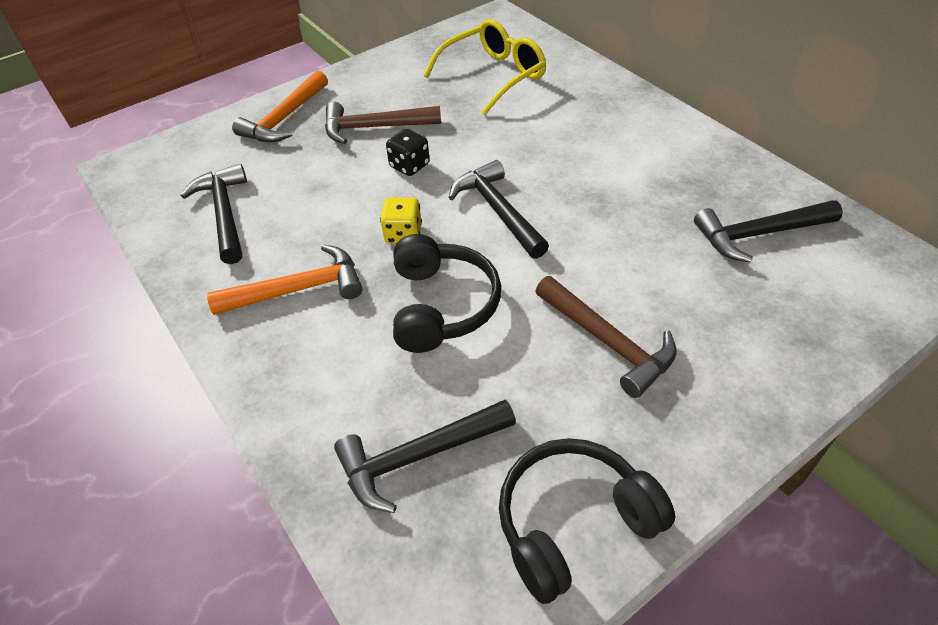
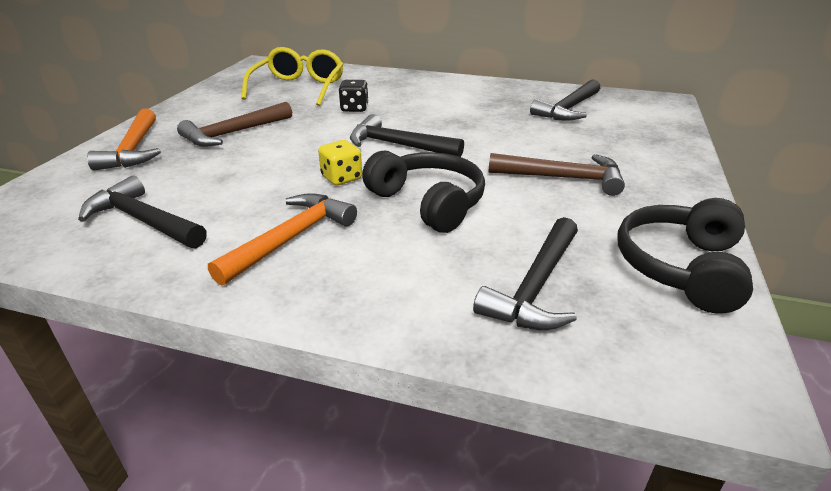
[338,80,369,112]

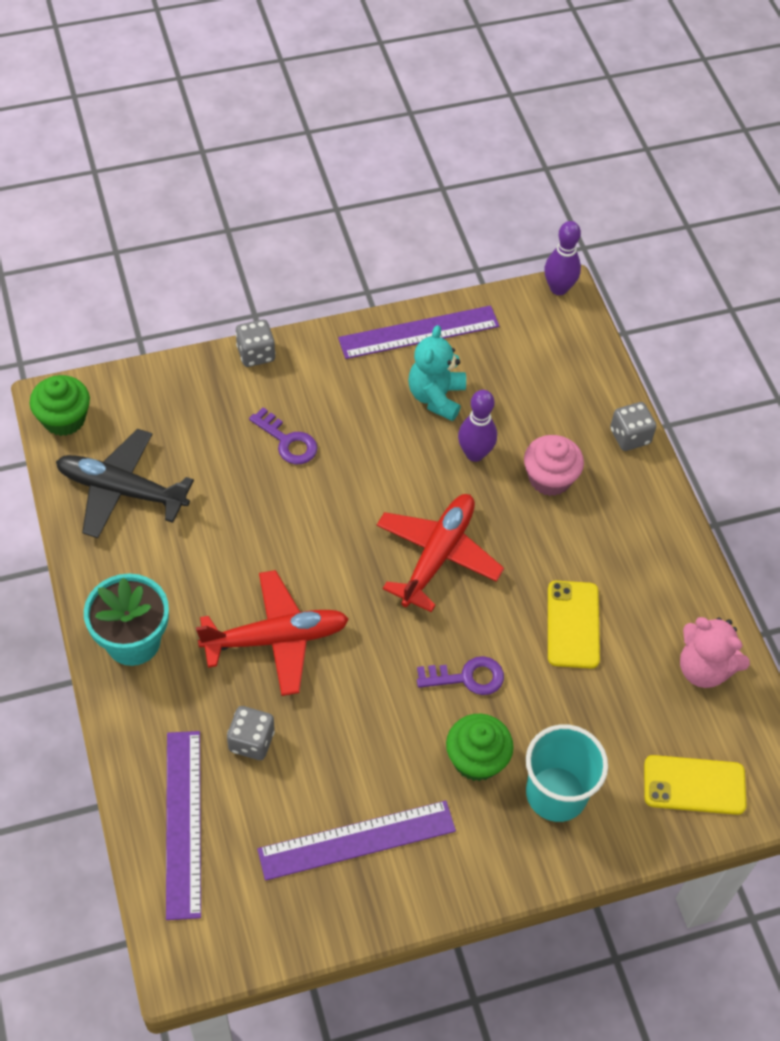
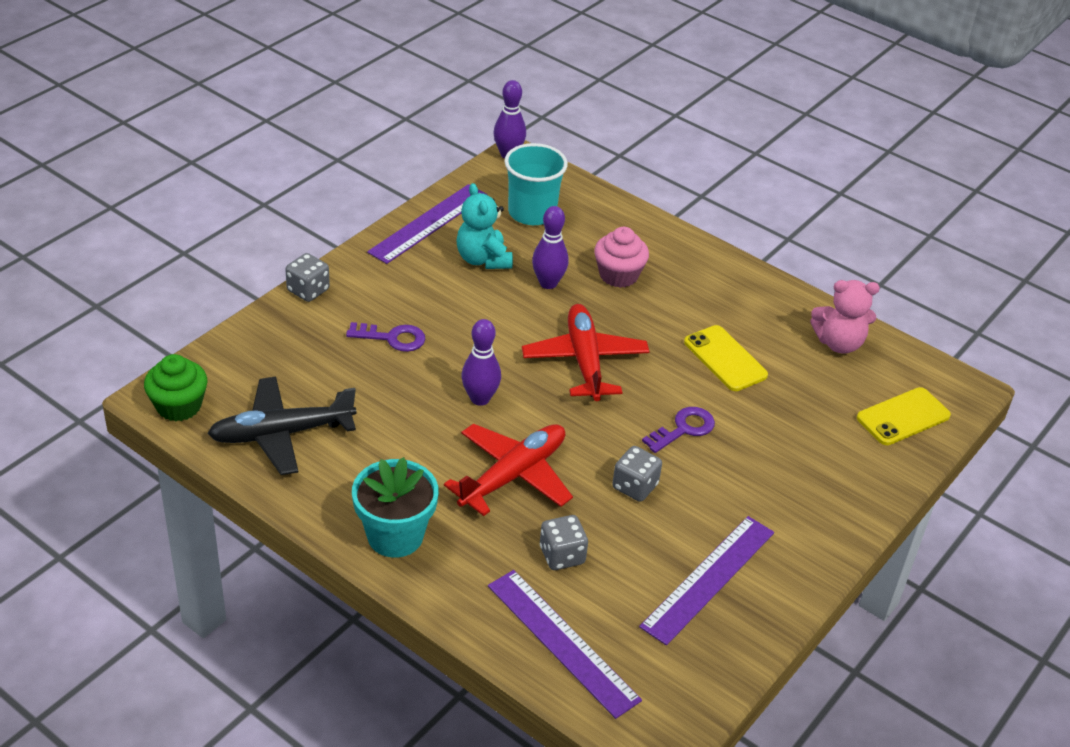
[461,319,501,406]
[504,143,568,225]
[612,446,662,502]
[446,714,514,781] (first image)

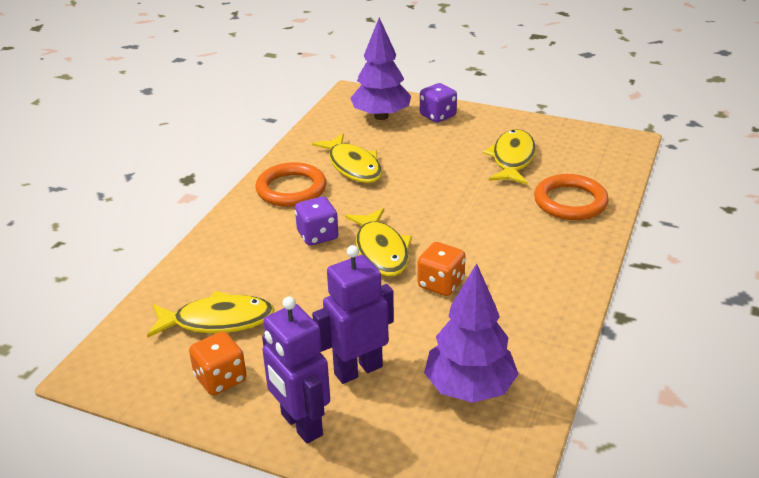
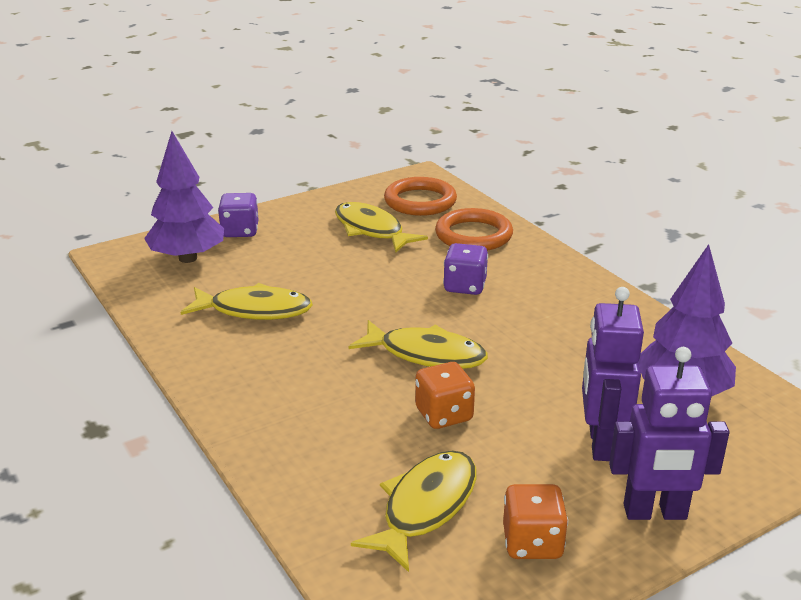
[384,177,457,216]
[415,362,475,429]
[443,243,488,295]

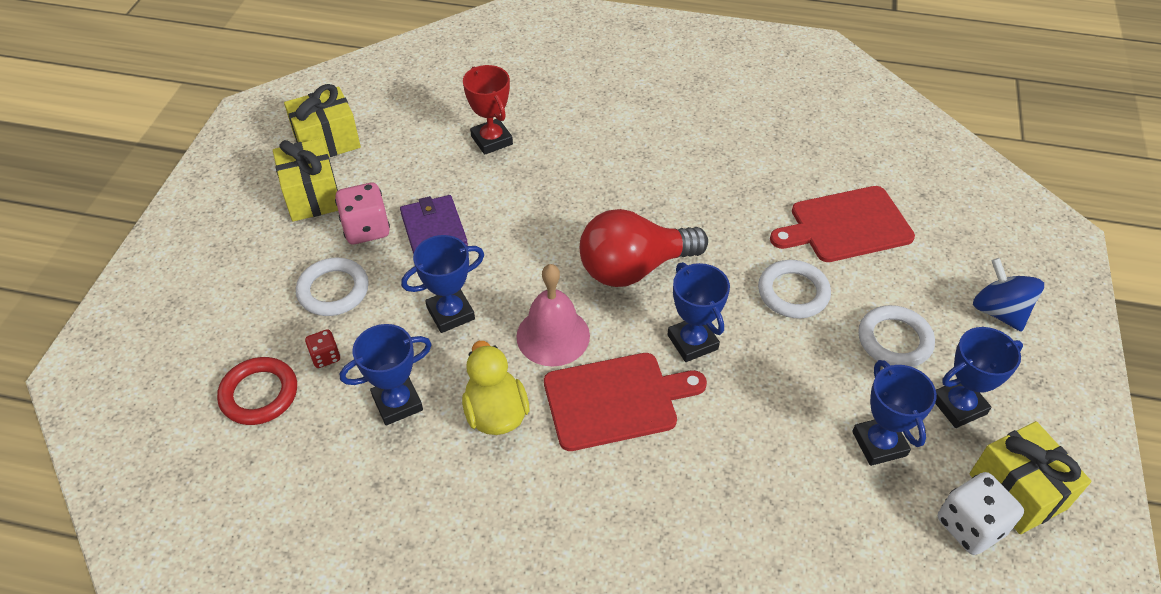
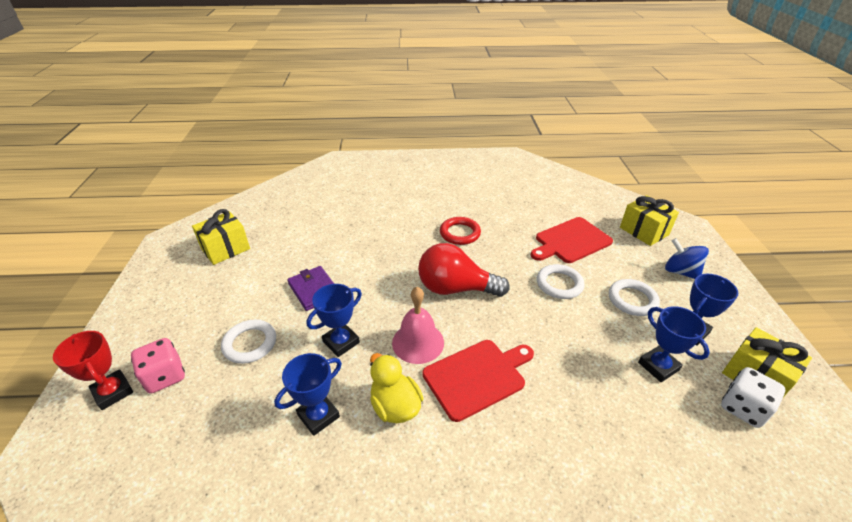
[53,331,133,410]
[131,338,185,394]
[418,243,510,297]
[440,217,481,245]
[620,195,679,246]
[305,329,340,368] (first image)
[667,262,730,362] (first image)

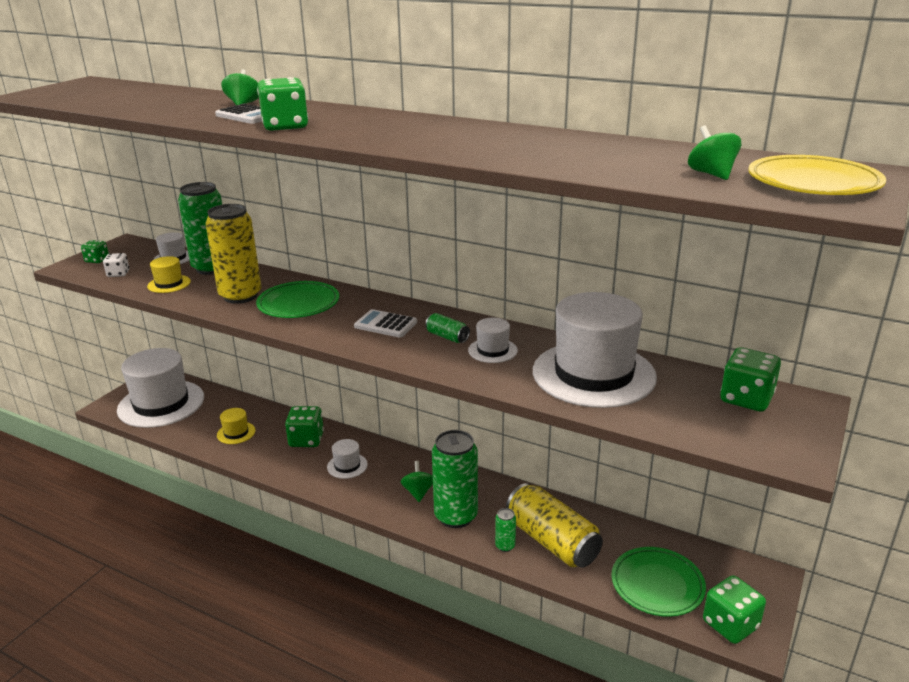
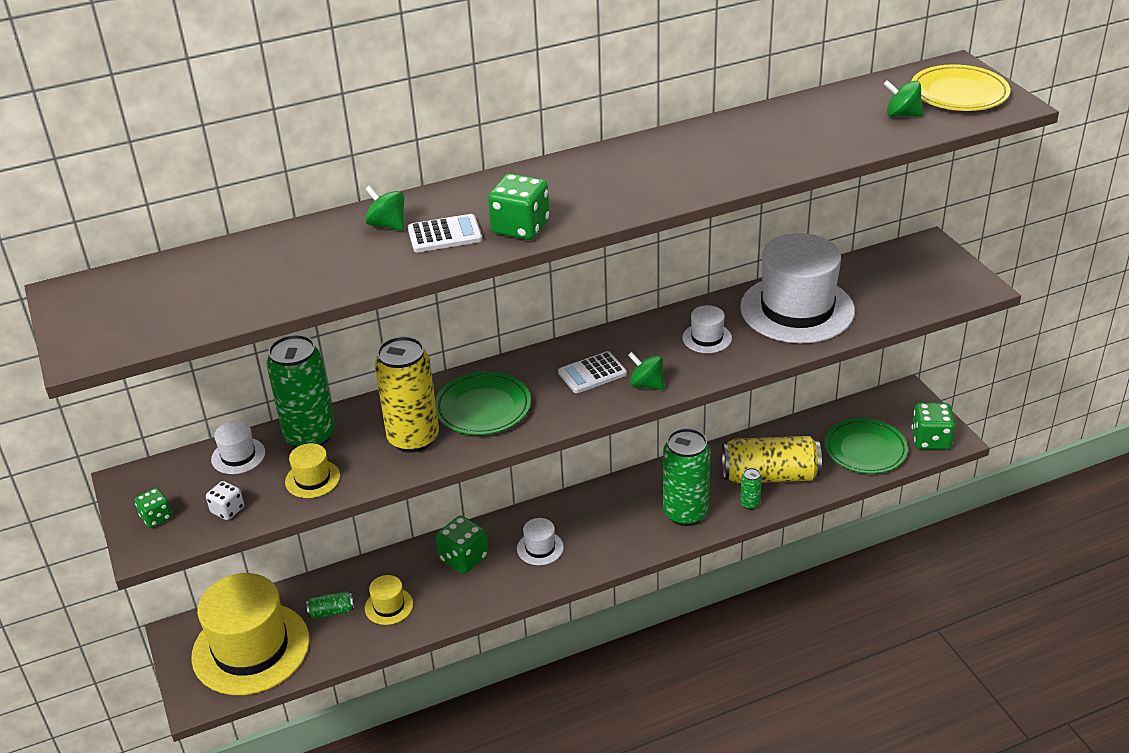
[191,573,310,695]
[306,591,354,619]
[628,352,665,390]
[720,347,781,412] (first image)

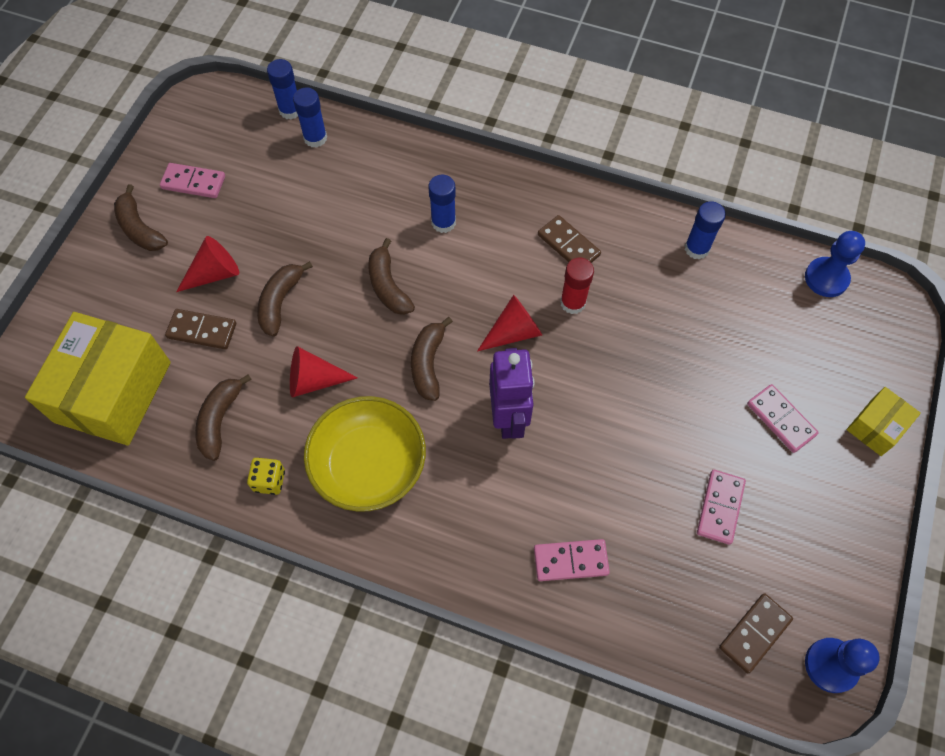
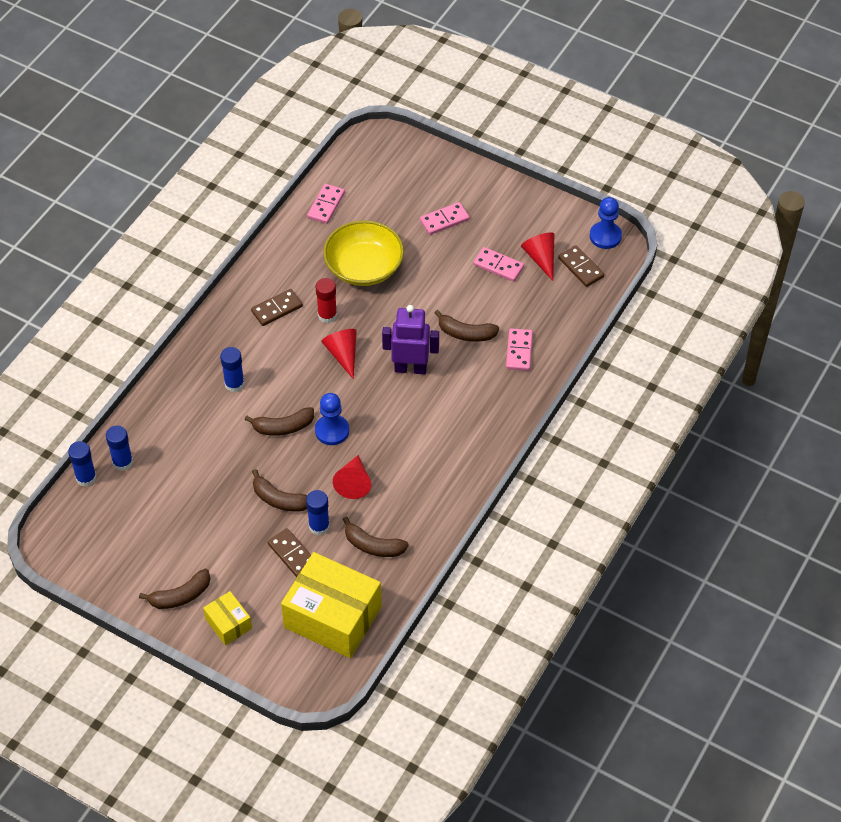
[203,591,252,645]
[267,528,311,577]
[306,490,330,535]
[307,184,345,224]
[315,393,349,445]
[323,220,404,286]
[435,310,499,342]
[521,232,554,281]
[247,458,285,495] (first image)

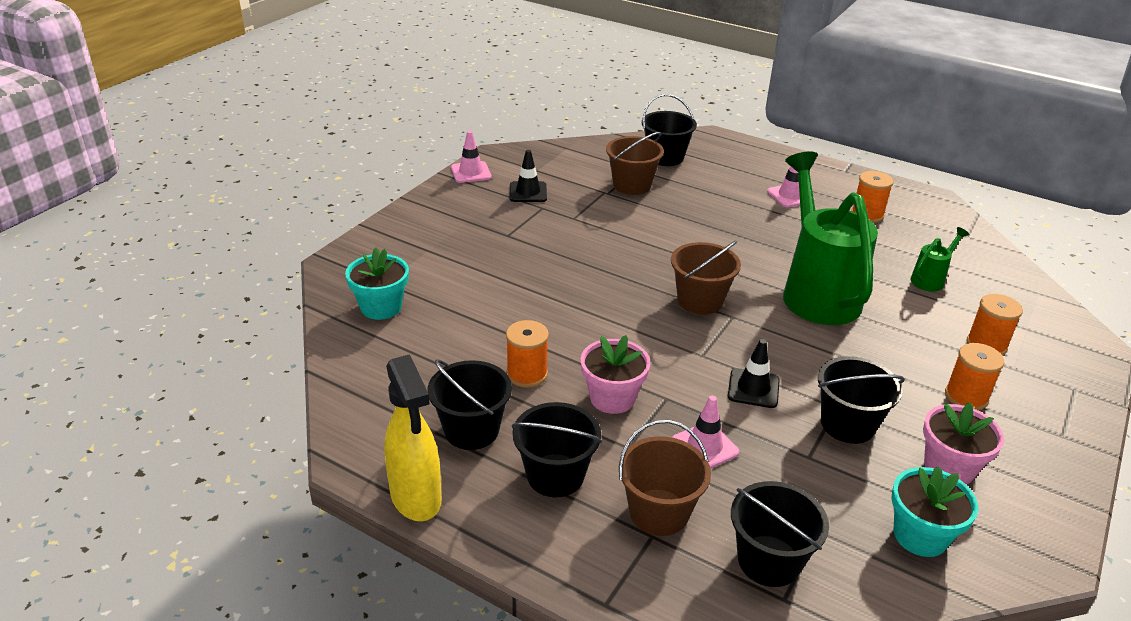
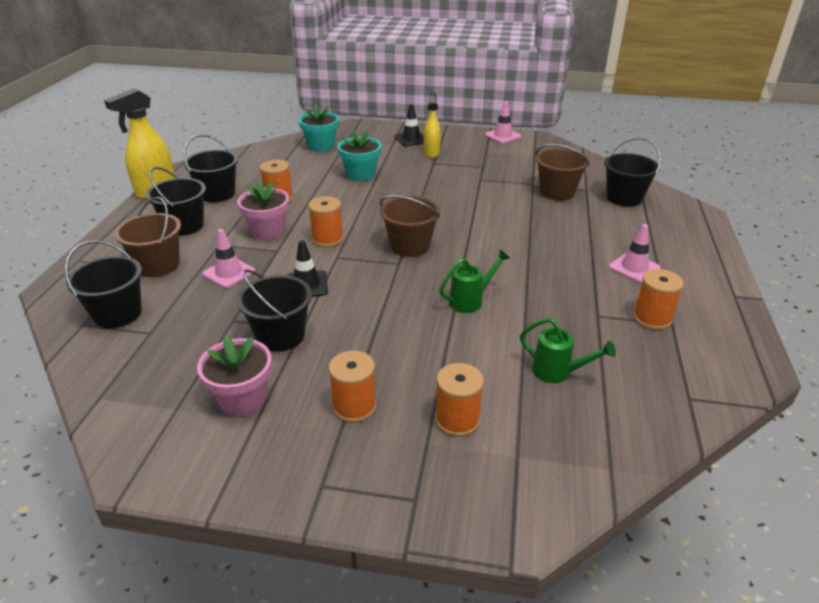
[308,196,343,248]
[337,130,381,181]
[394,104,424,146]
[424,92,441,158]
[439,250,510,313]

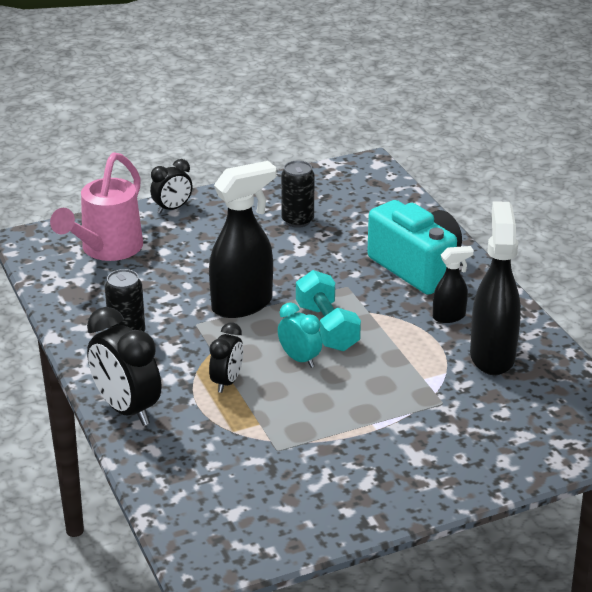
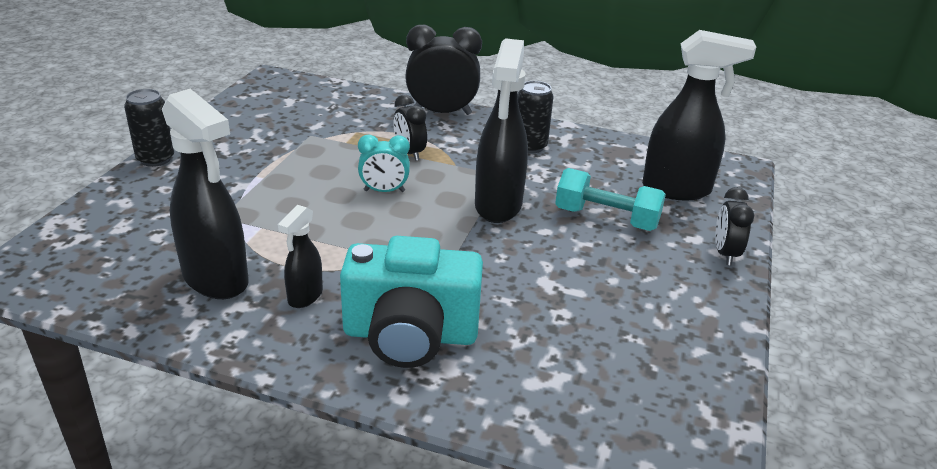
[124,89,174,167]
[555,168,666,231]
[642,30,756,200]

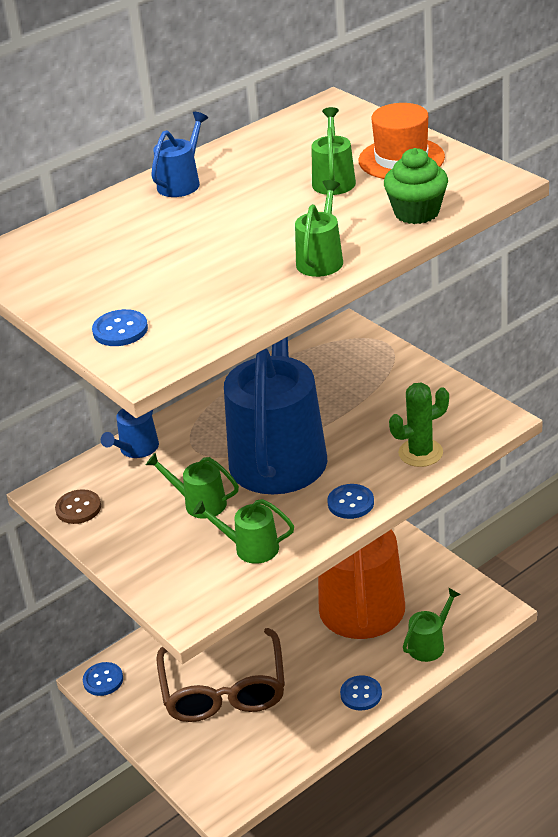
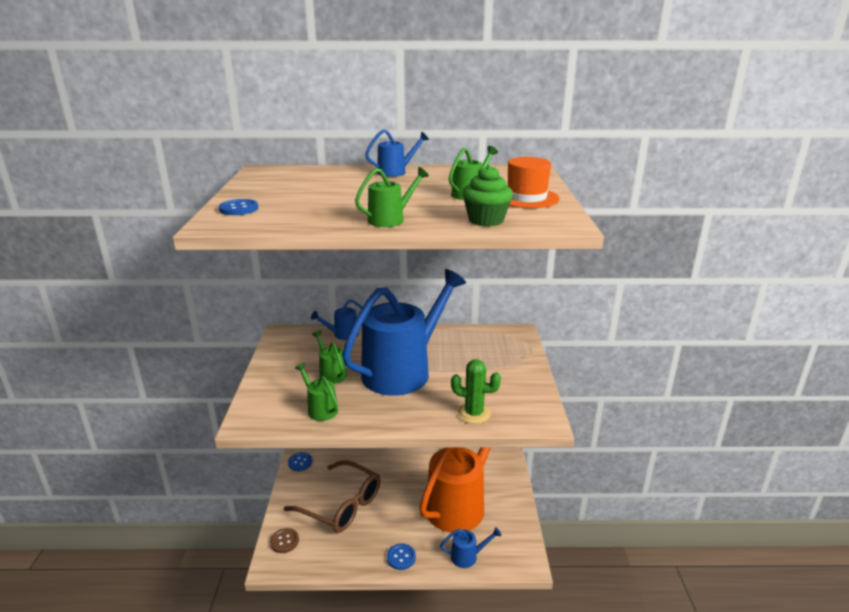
[270,528,299,553]
[284,460,381,533]
[440,527,501,568]
[327,484,374,519] (first image)

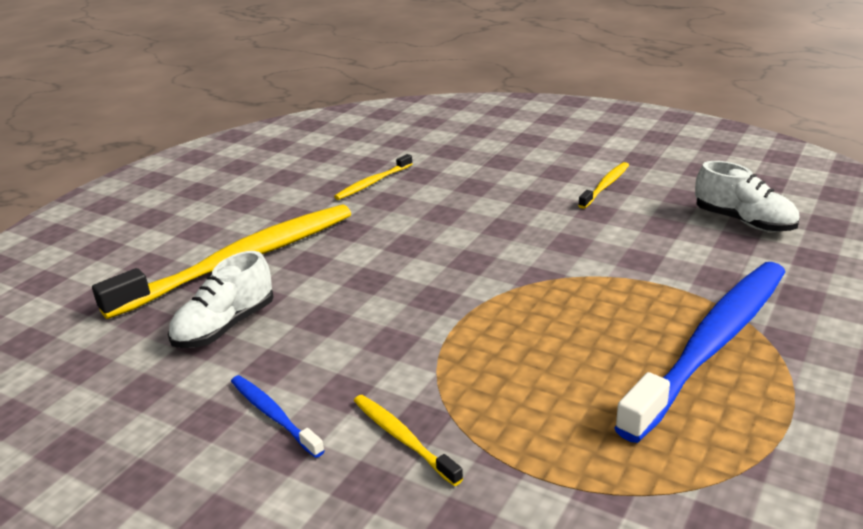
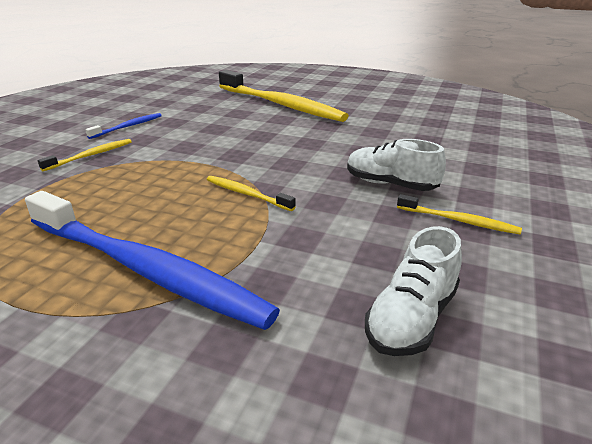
[206,176,296,211]
[347,139,446,191]

